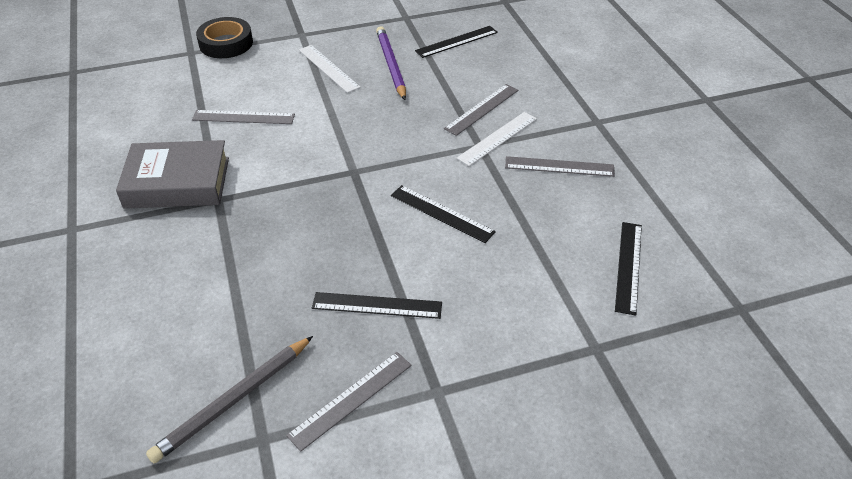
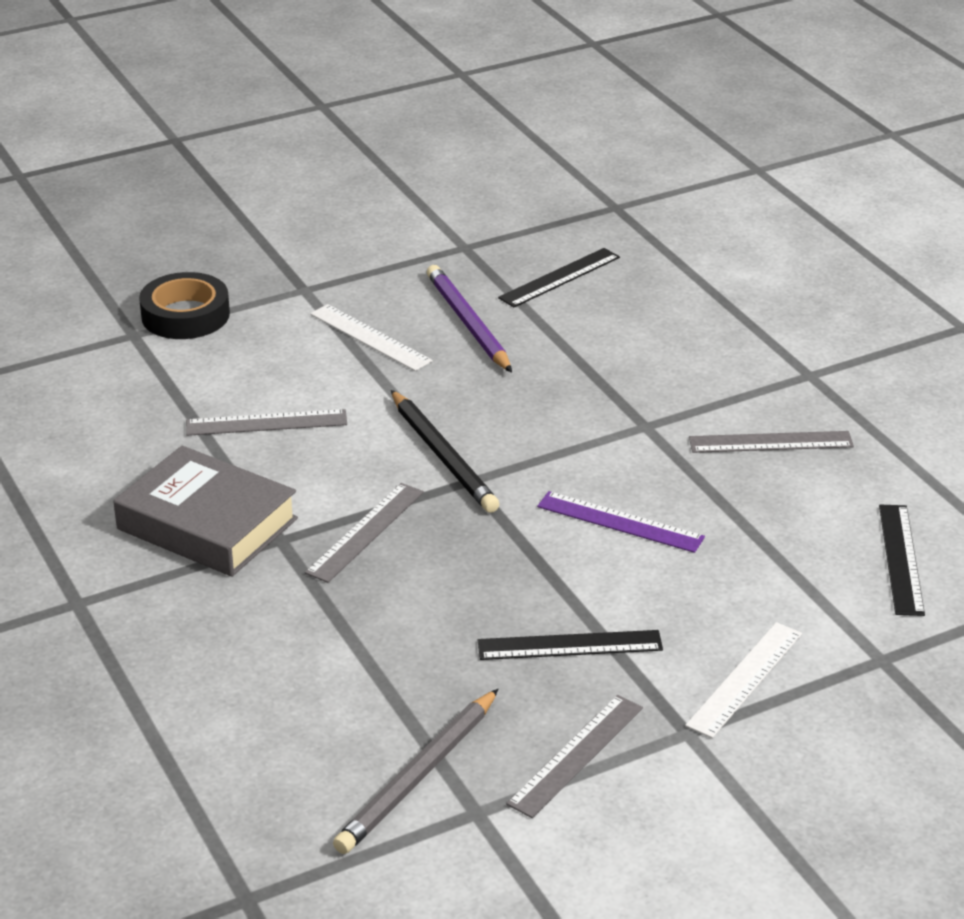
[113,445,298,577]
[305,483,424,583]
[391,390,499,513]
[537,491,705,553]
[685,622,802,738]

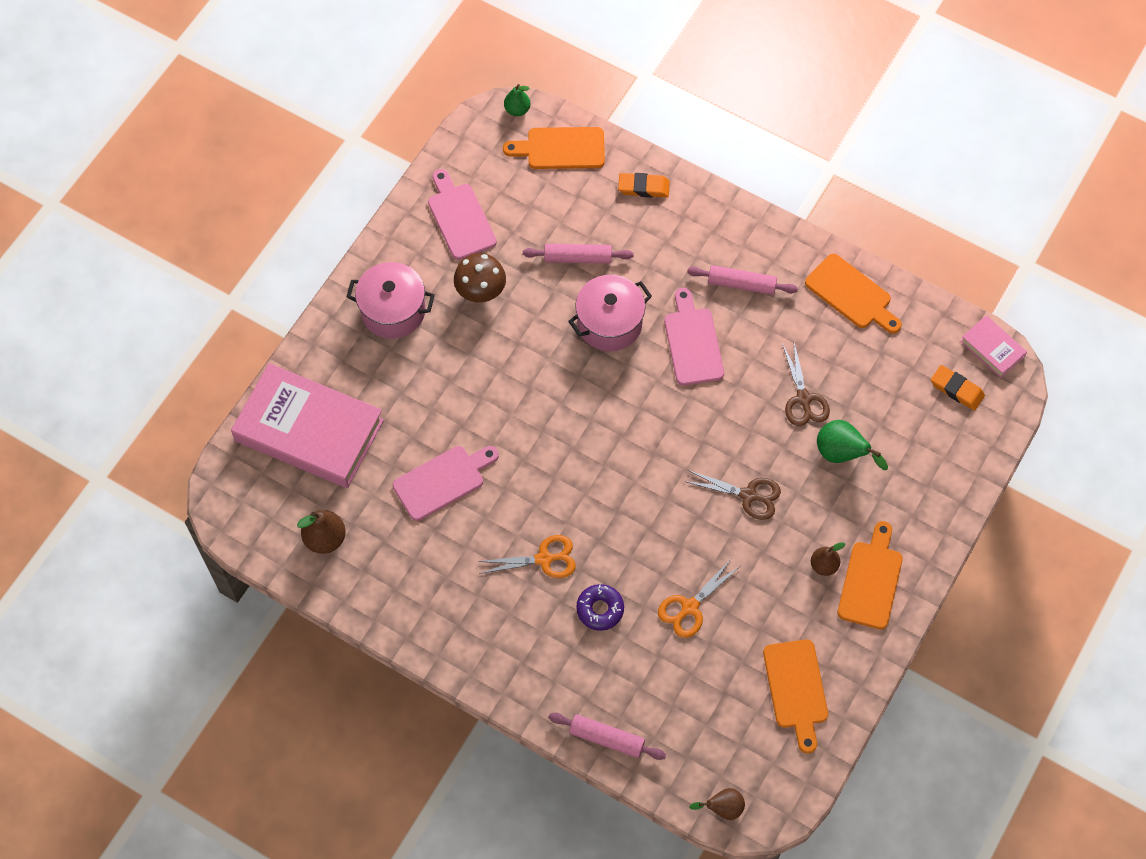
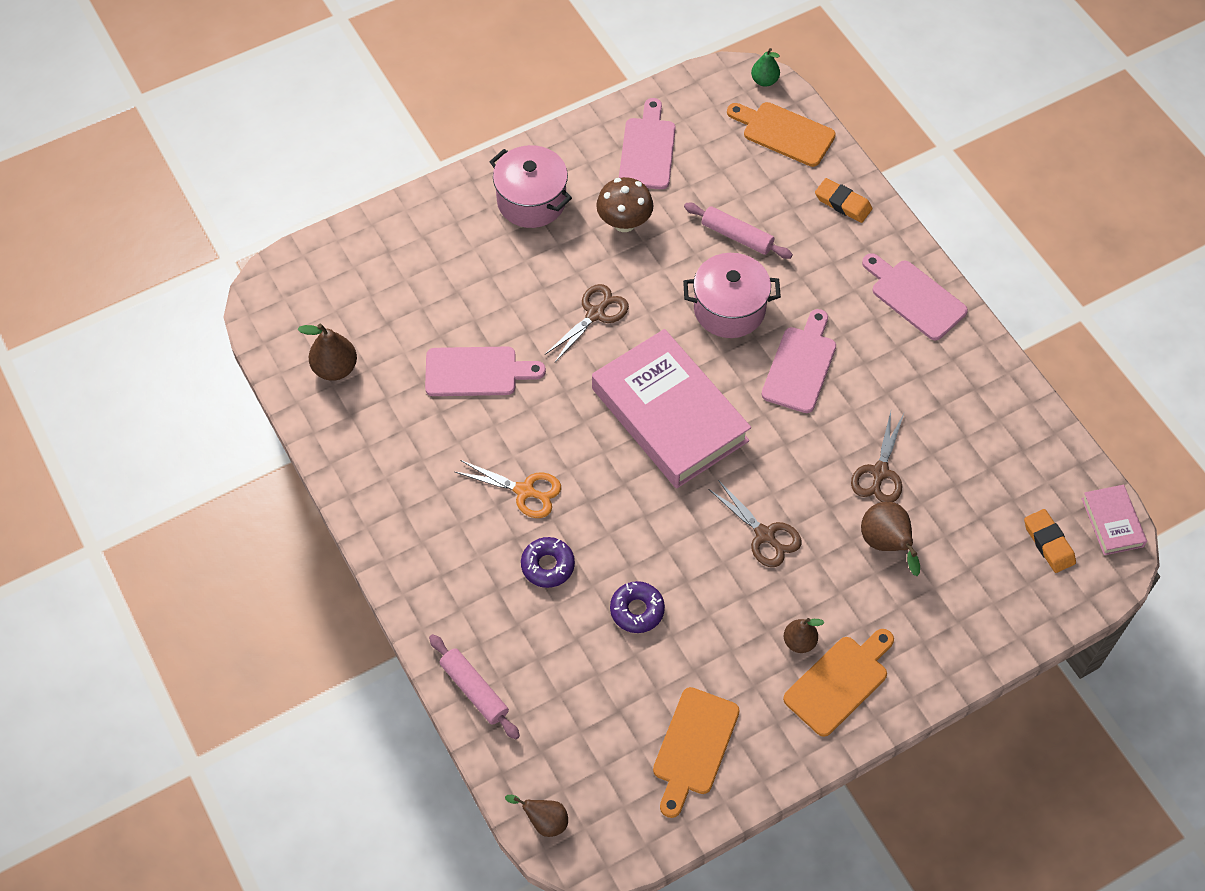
[545,284,629,362]
[592,329,751,488]
[610,581,665,633]
[861,502,920,576]
[862,253,968,341]
[687,265,798,295] (first image)
[805,254,902,334] (first image)

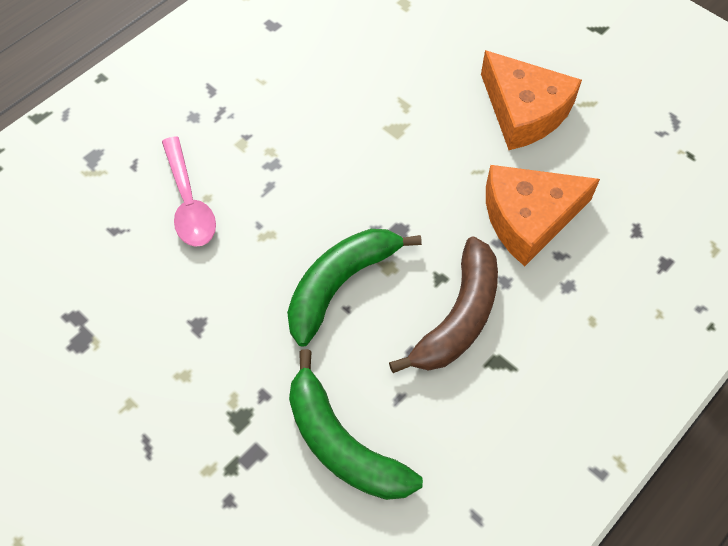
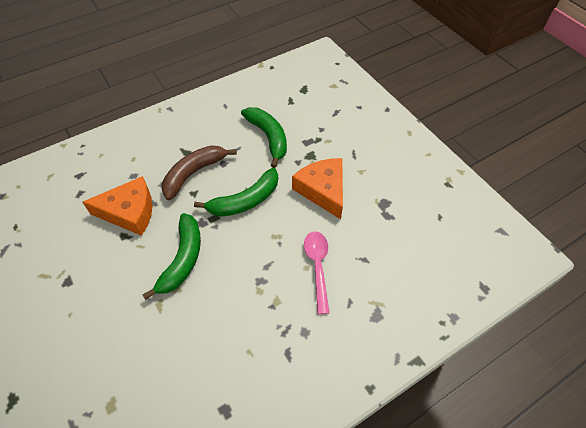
[143,213,201,300]
[292,158,343,219]

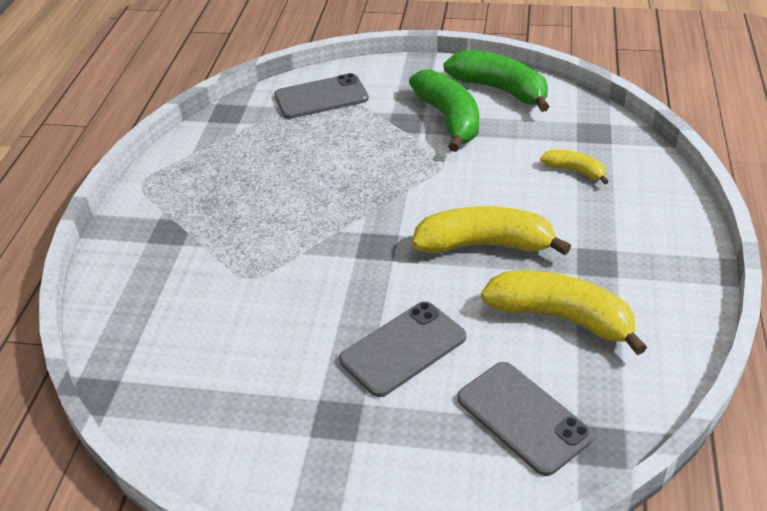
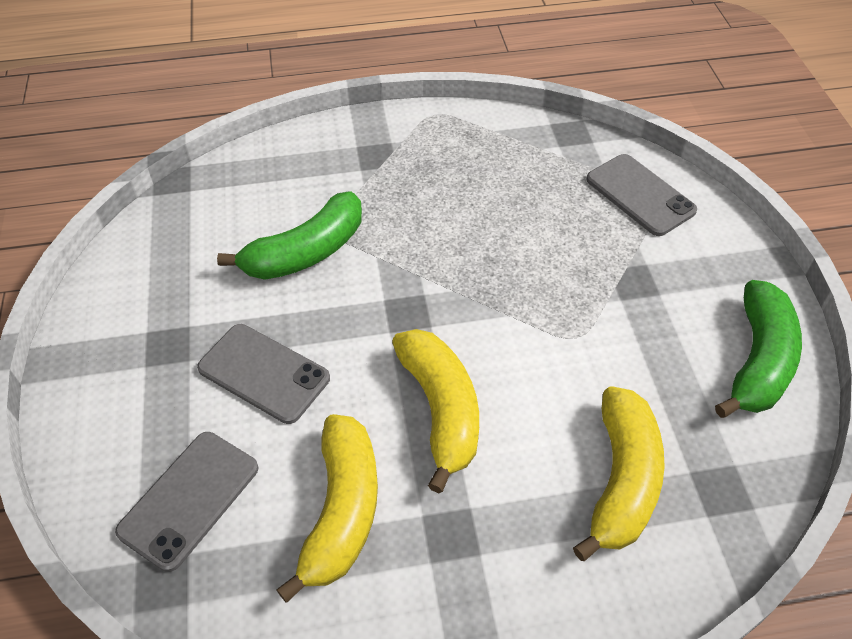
[217,191,362,280]
[573,386,665,561]

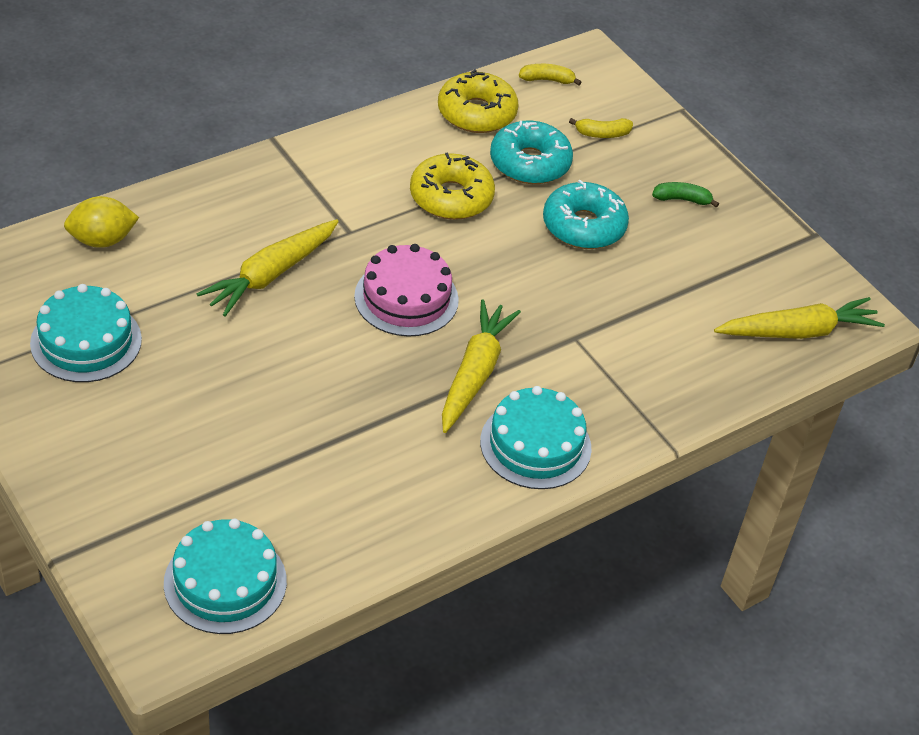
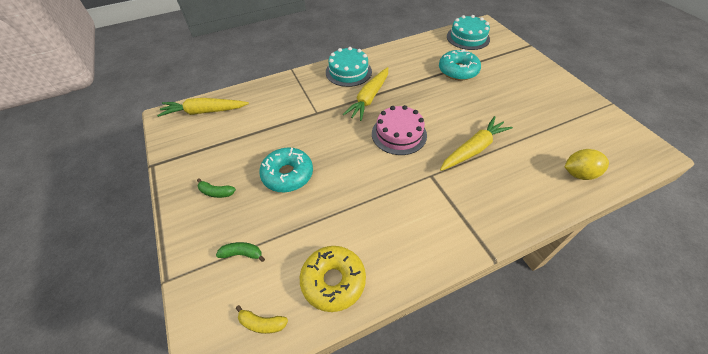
[216,242,265,262]
[439,49,481,80]
[30,284,142,382] (first image)
[410,153,495,220] (first image)

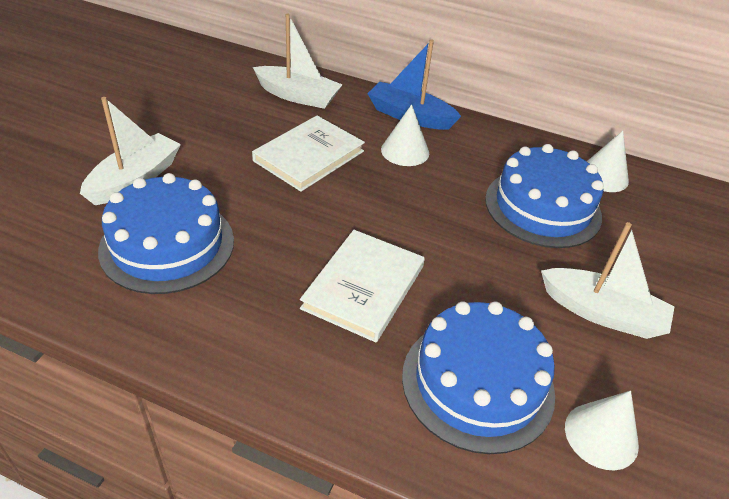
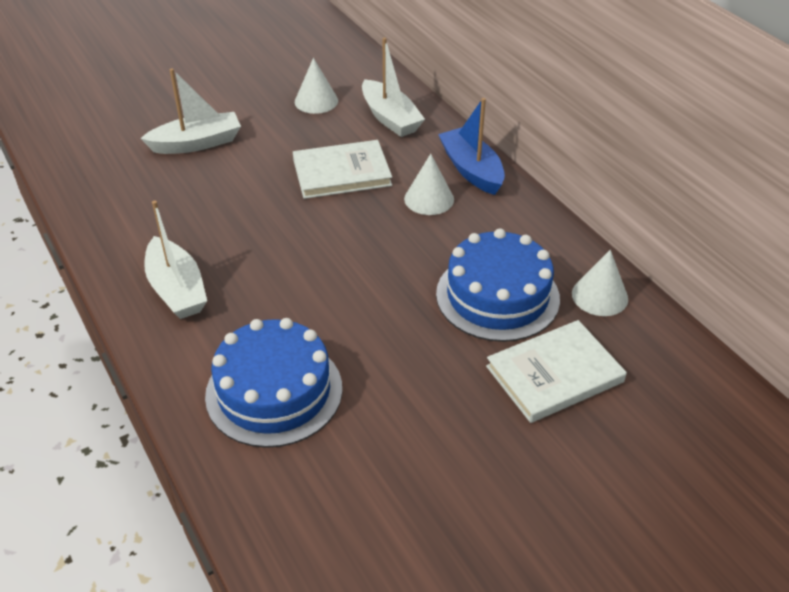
[144,200,207,319]
[295,58,338,114]
[486,320,627,423]
[98,173,234,294] (first image)

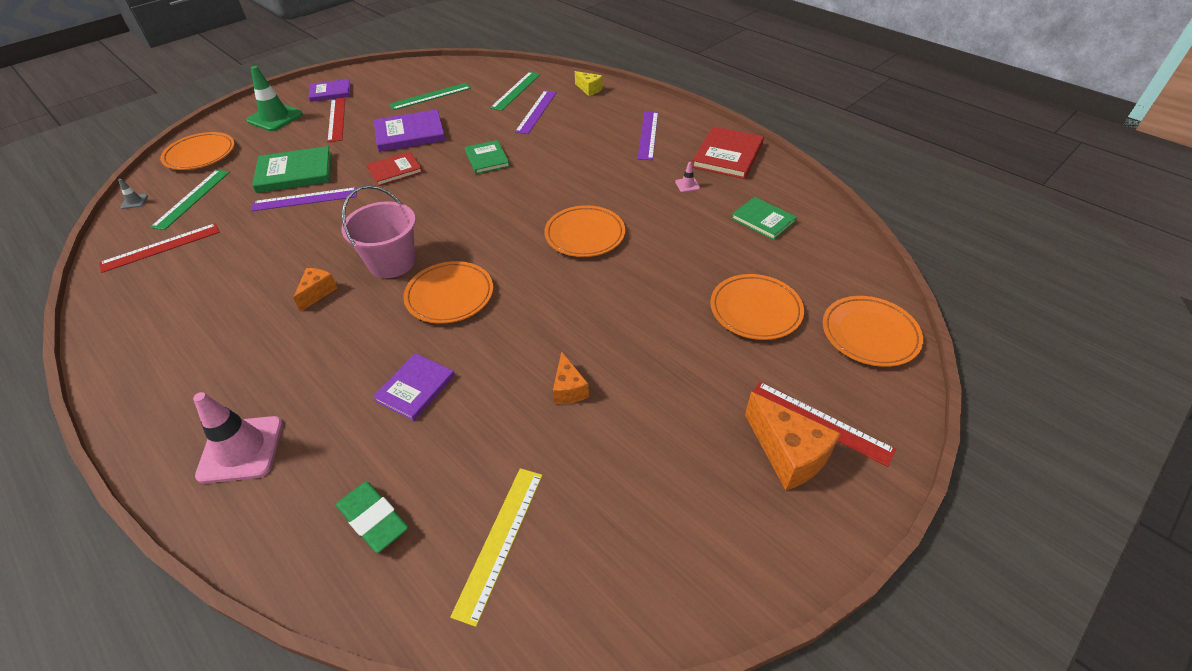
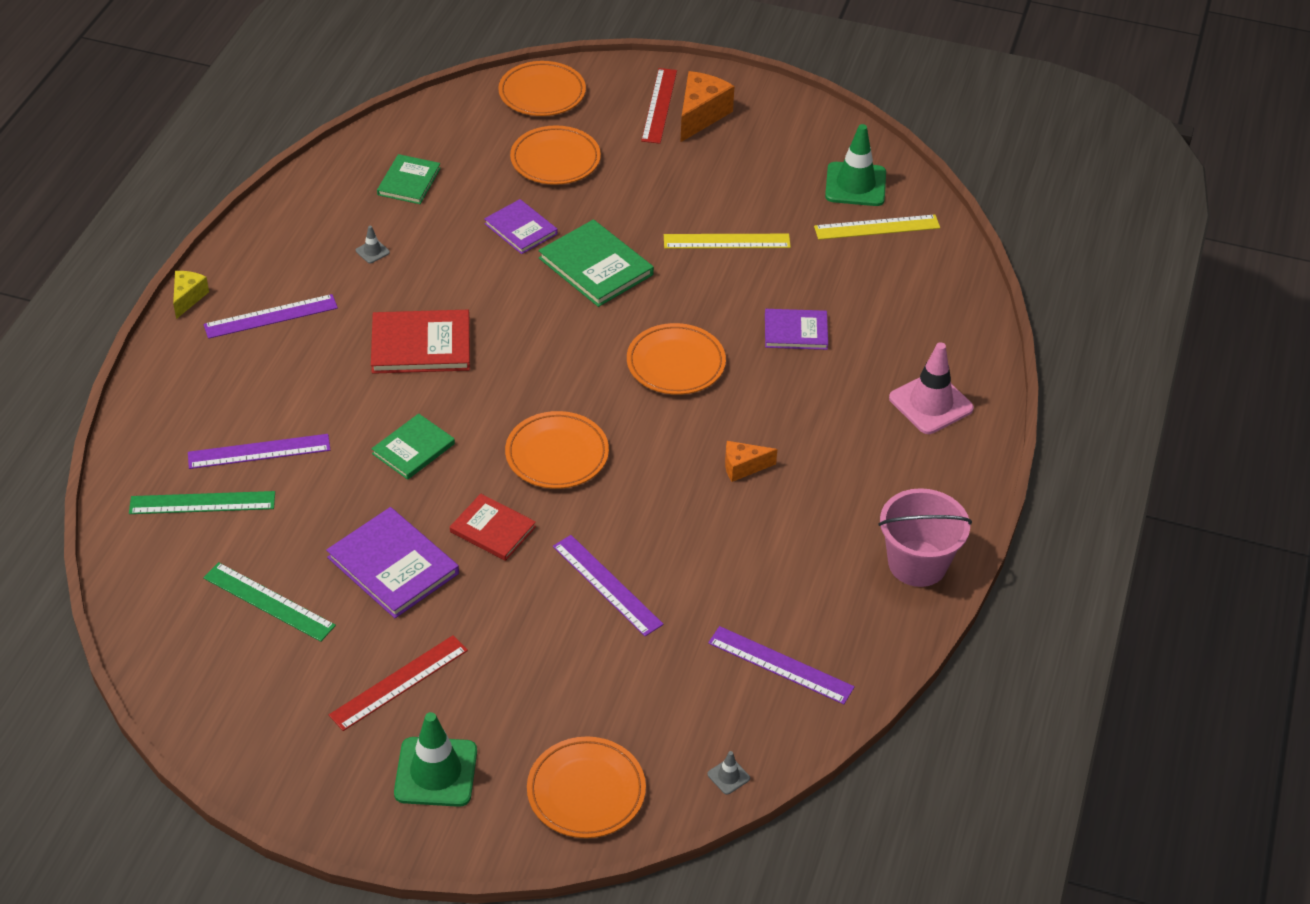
[173,271,209,319]
[356,226,390,263]
[371,310,470,374]
[484,199,558,254]
[505,411,609,489]
[538,219,654,307]
[664,234,791,249]
[708,626,855,704]
[825,124,886,206]
[878,488,972,587]
[150,170,230,230] (first image)
[336,482,408,553] (first image)

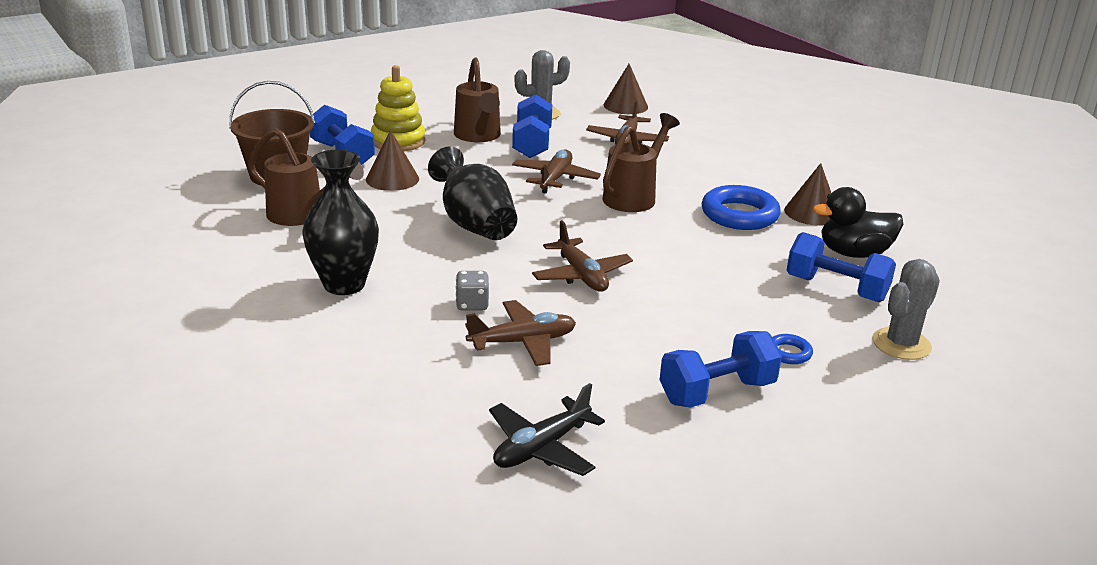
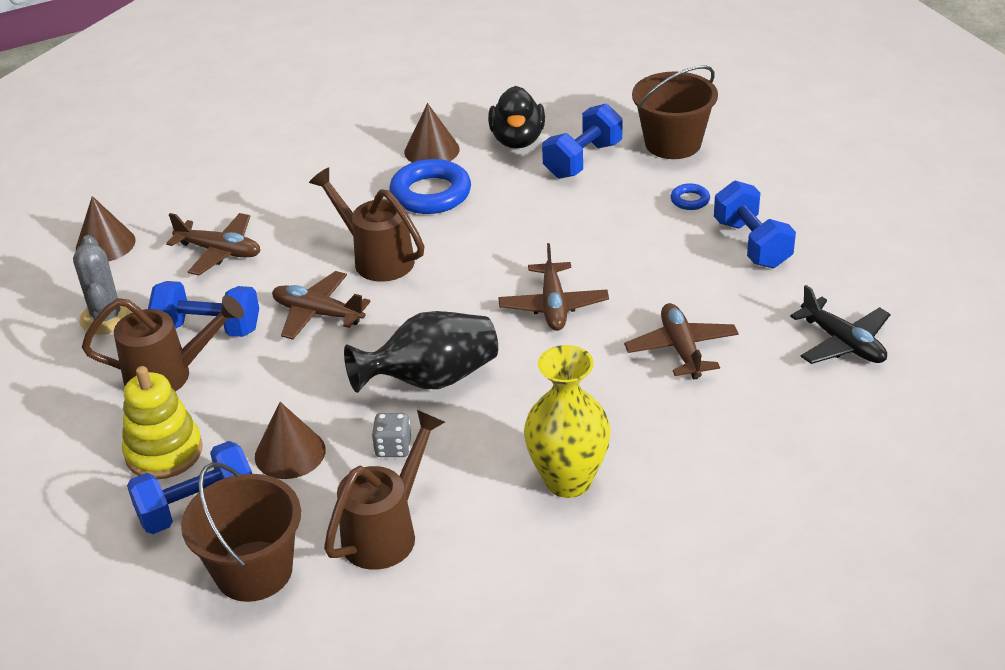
[372,413,411,457]
[498,243,609,331]
[524,345,611,498]
[632,65,718,159]

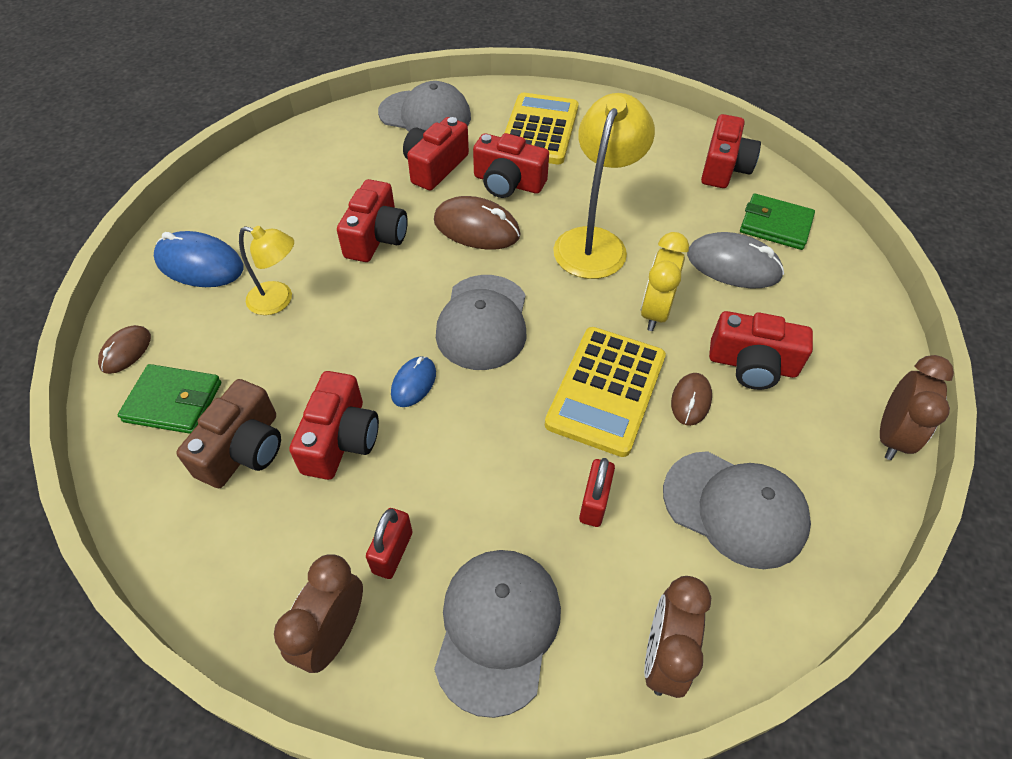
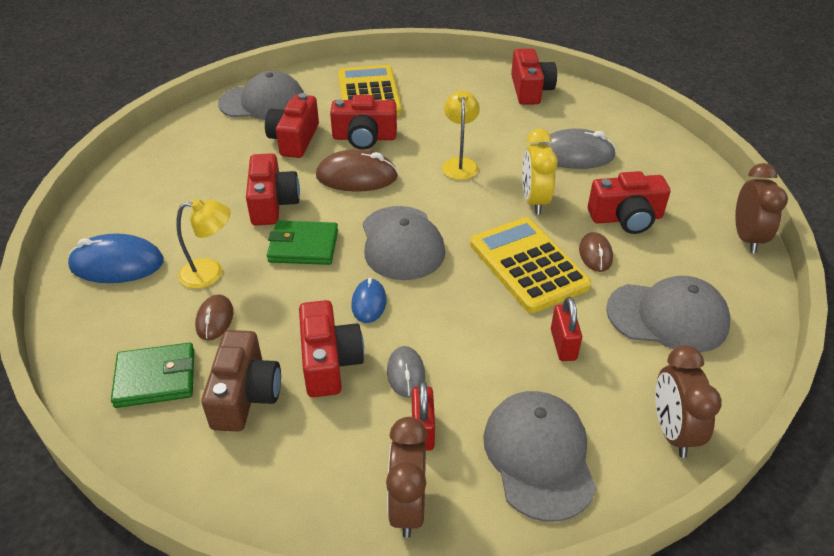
[195,294,233,340]
[267,221,338,265]
[387,346,425,398]
[442,91,480,180]
[470,217,591,313]

